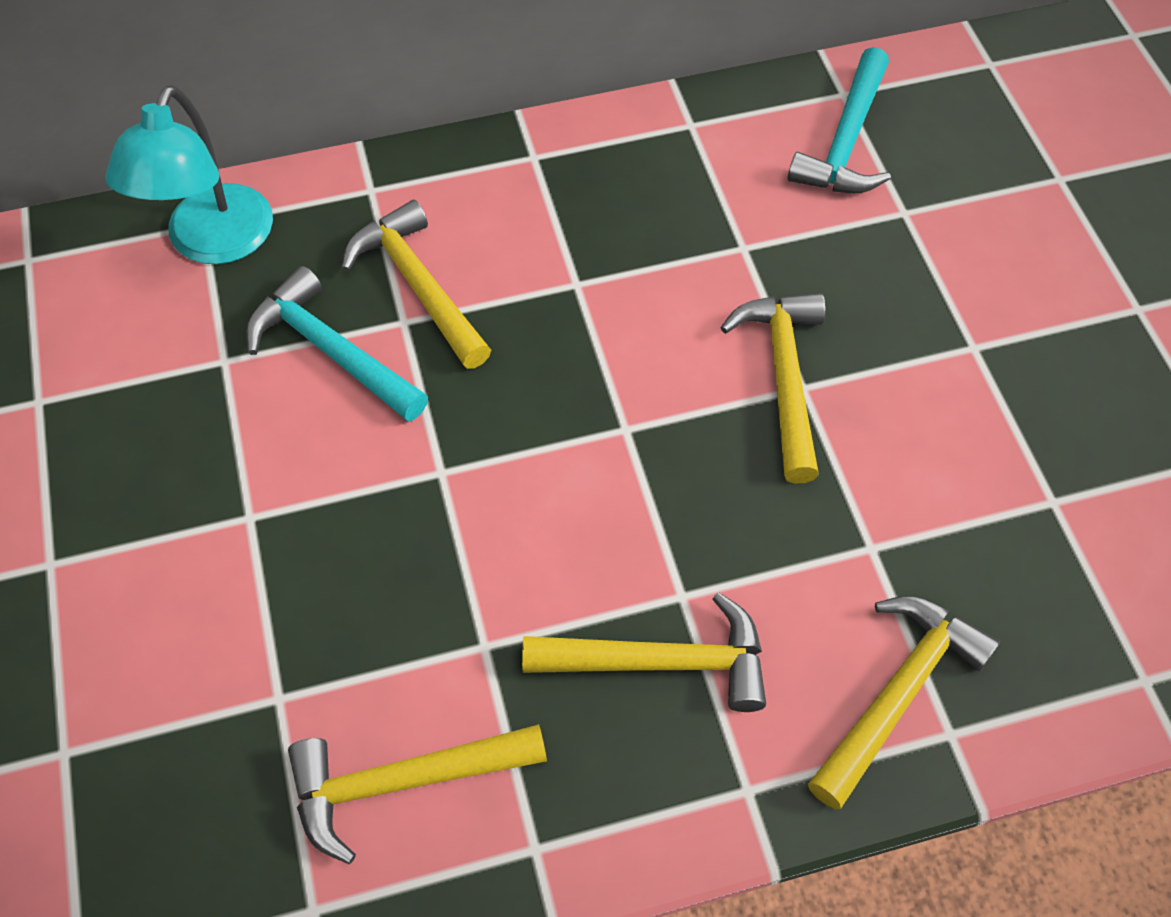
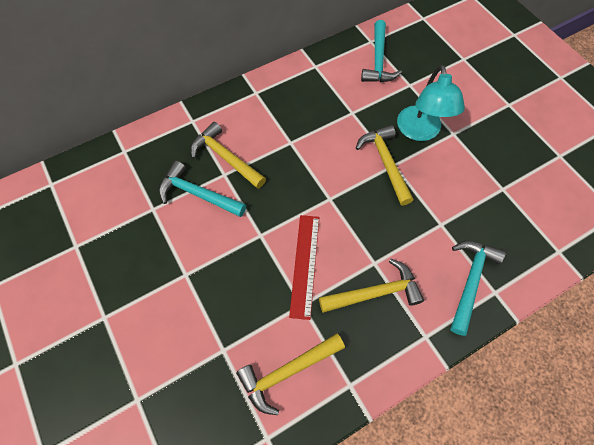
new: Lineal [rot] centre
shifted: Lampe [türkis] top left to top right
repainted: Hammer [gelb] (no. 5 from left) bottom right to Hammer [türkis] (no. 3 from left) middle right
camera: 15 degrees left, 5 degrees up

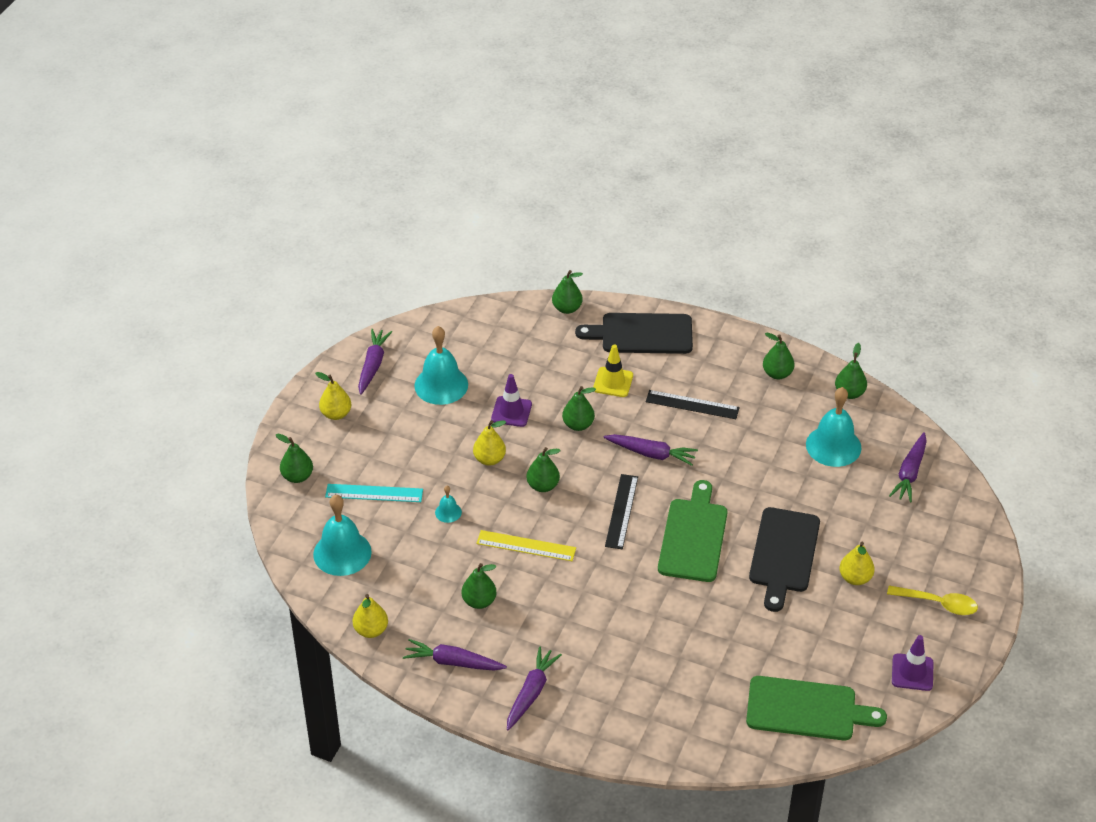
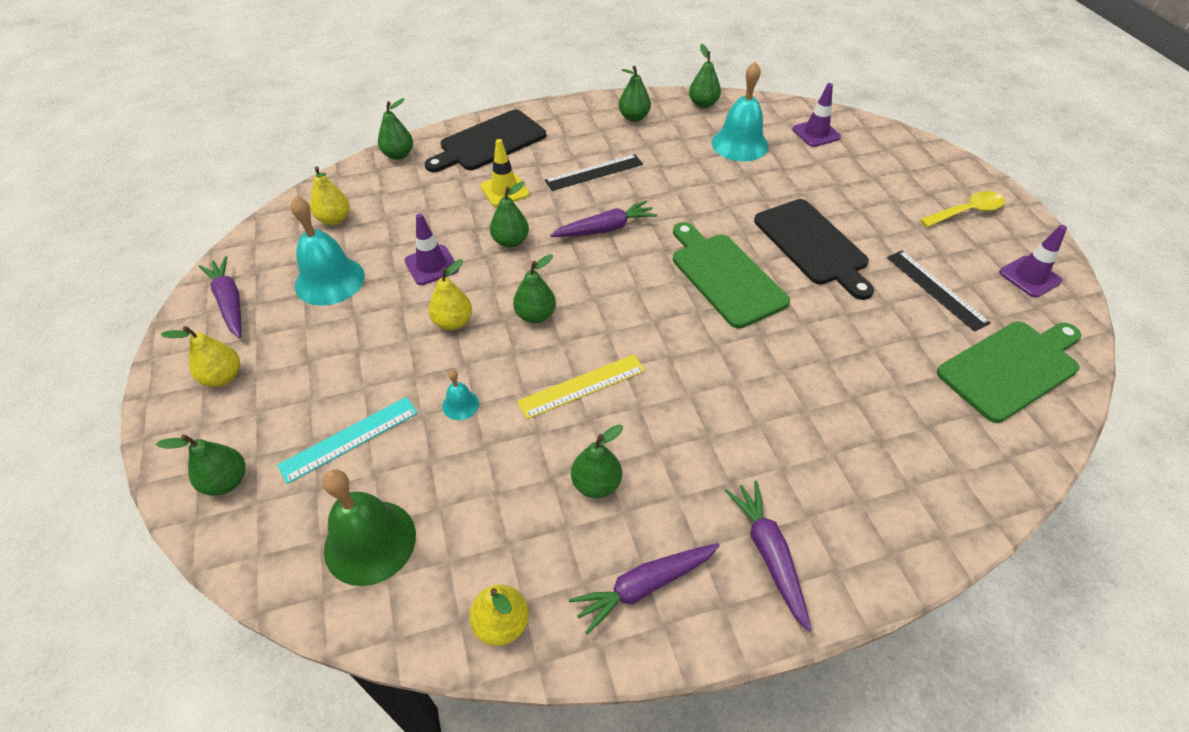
shifted: Birne [gelb] (no. 4 from left in the first image) bottom right to Birne [gelb] (no. 2 from left) top left; Lineal [schwarz] (no. 1 from left in the first image) centre to Lineal [schwarz] (no. 2 from left) middle right
swapped: Karotte [lila] (no. 5 from left) middle right to Leitkegel [lila] (no. 2 from left) top right
repainted: Glocke [türkis] (no. 1 from left) middle left to Glocke [grün] bottom left
camera: 40 degrees left, 5 degrees up

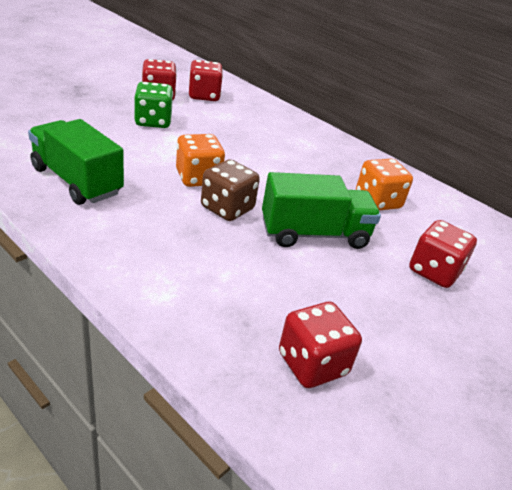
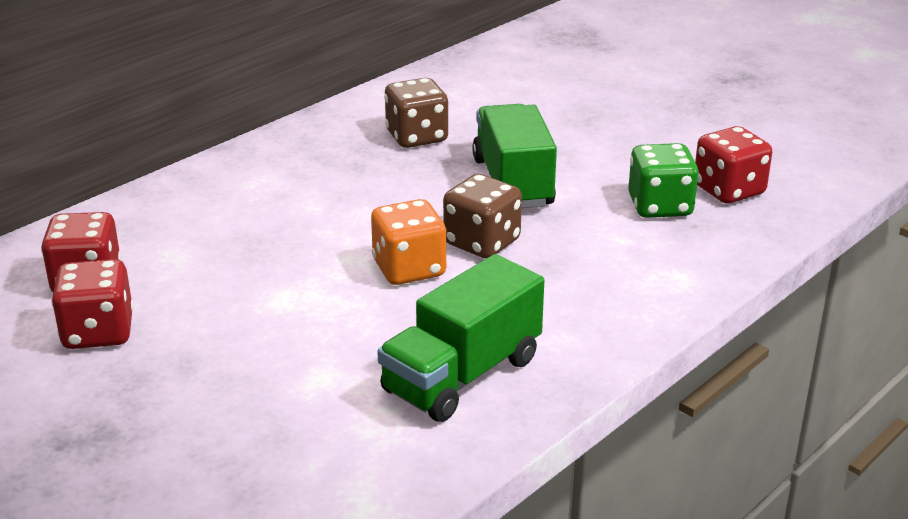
gone: Spielwürfel [rot] (no. 4 from left) middle right
shifted: Spielwürfel [grün] top left to middle right
repainted: Spielwürfel [orange] (no. 2 from left) middle right to Spielwürfel [braun] (no. 1 from left) top centre
camera: 85 degrees left, 5 degrees down

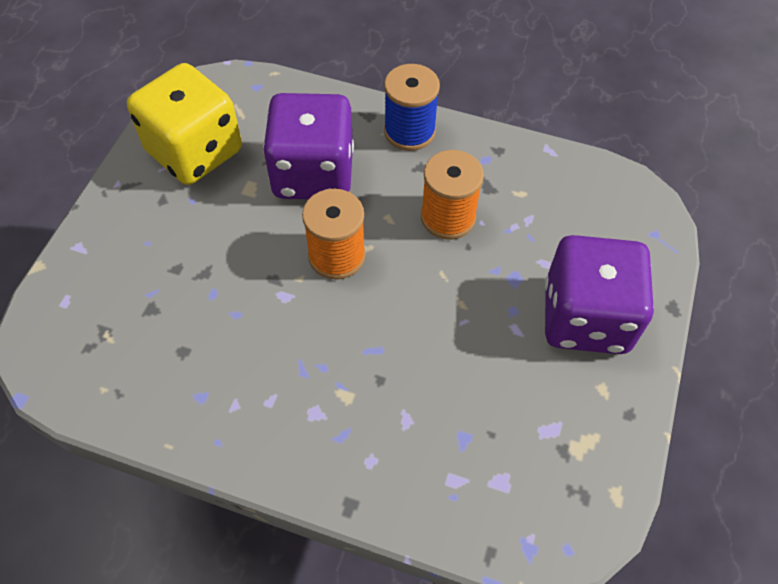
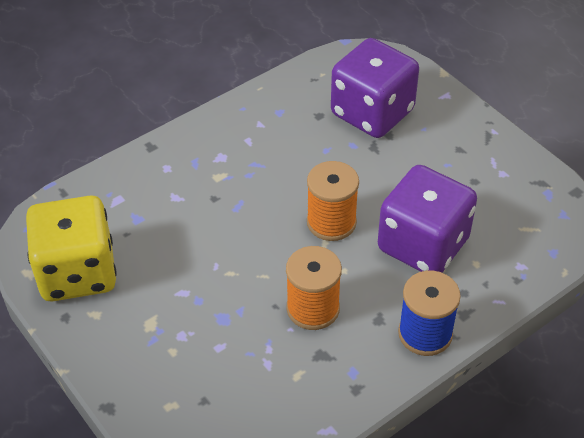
shifted: Spielwürfel [gelb] top left to middle left; Spielwürfel [lila] (no. 2 from left in the first image) middle right to Spielwürfel [lila] (no. 1 from left) top centre
camera: 125 degrees right, 10 degrees down

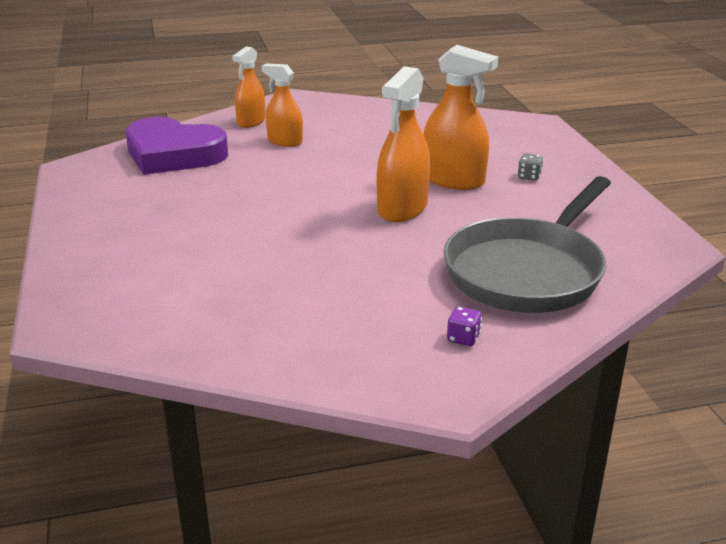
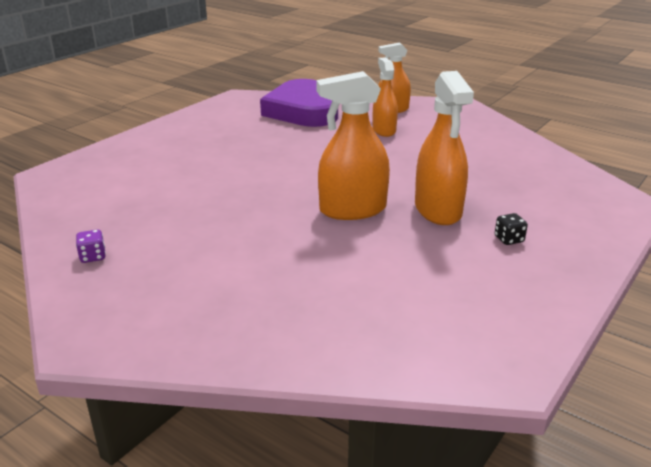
gone: Pfanne [grau] middle right
shifted: Spielwürfel [lila] centre to middle left
repainted: Spielwürfel [grau] top right to Spielwürfel [schwarz] middle right
camera: 50 degrees right, 0 degrees up

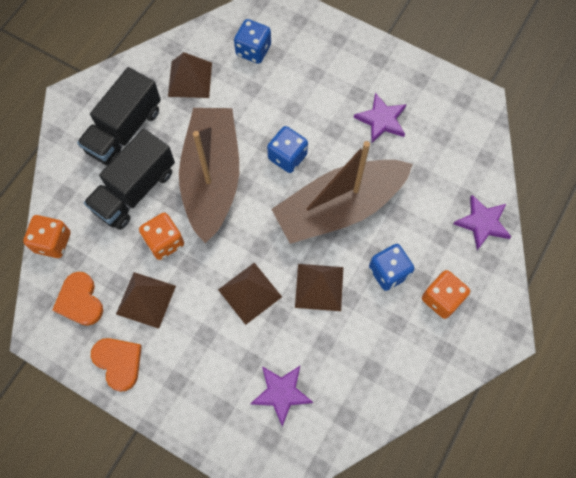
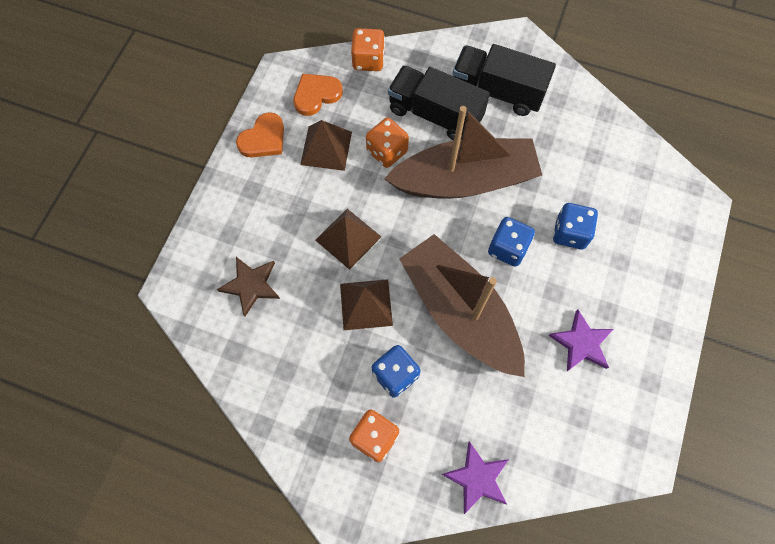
gone: Pyramide [braun] (no. 2 from left) top left
shifted: Spielwürfel [blau] (no. 1 from left in the first image) top centre to Spielwürfel [blau] (no. 3 from left) middle right
repainted: Stern [lila] (no. 1 from left) bottom centre to Stern [braun] middle left
camera: 80 degrees right, 0 degrees up

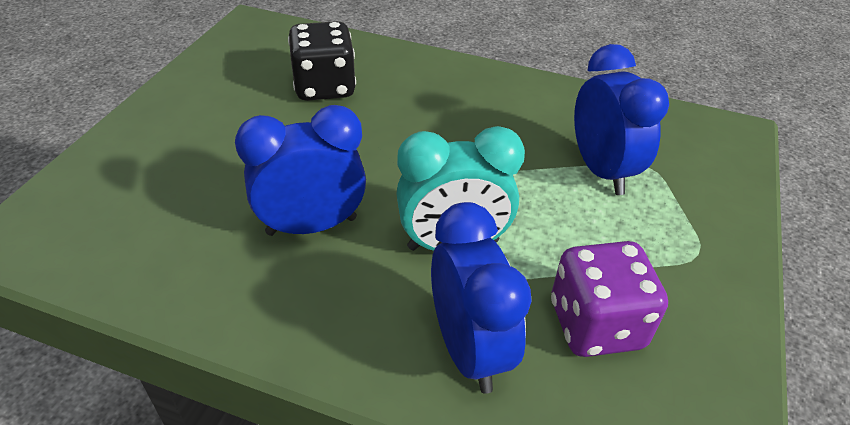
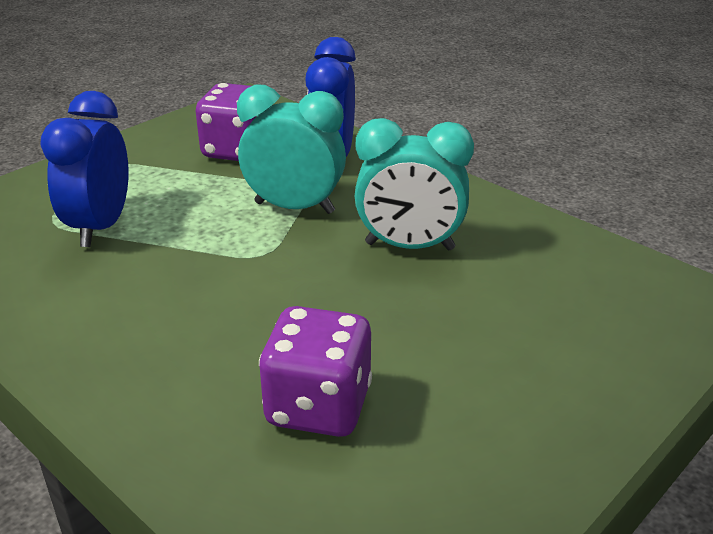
repainted: Spielwürfel [schwarz] top centre to Spielwürfel [lila] (no. 2 from left) bottom centre; Wecker [blau] (no. 1 from left) centre to Wecker [türkis] (no. 2 from left) centre
camera: 155 degrees left, 10 degrees down

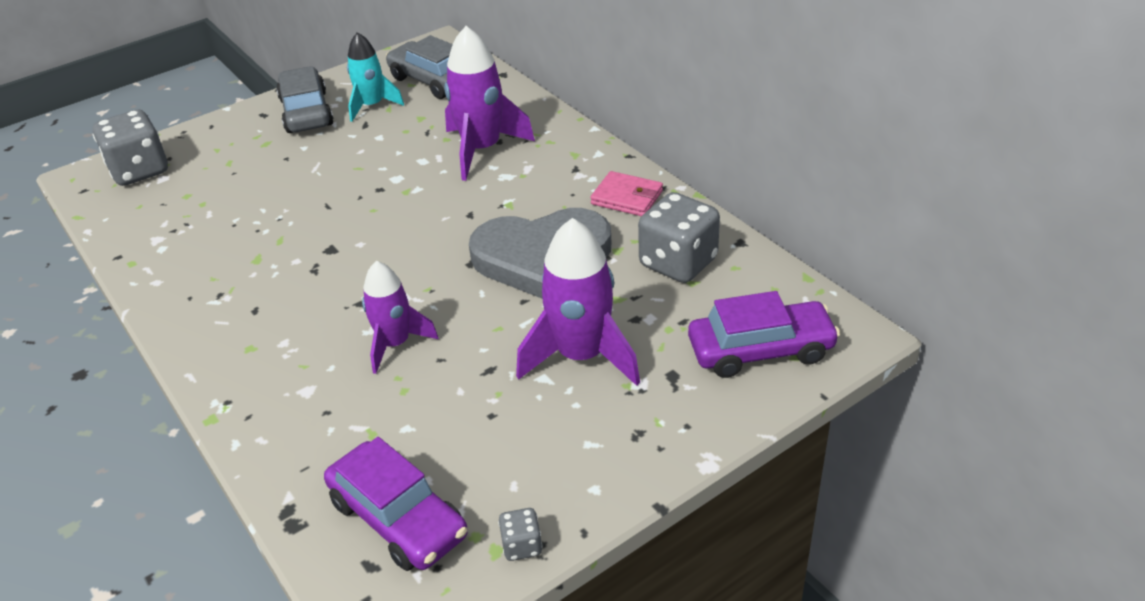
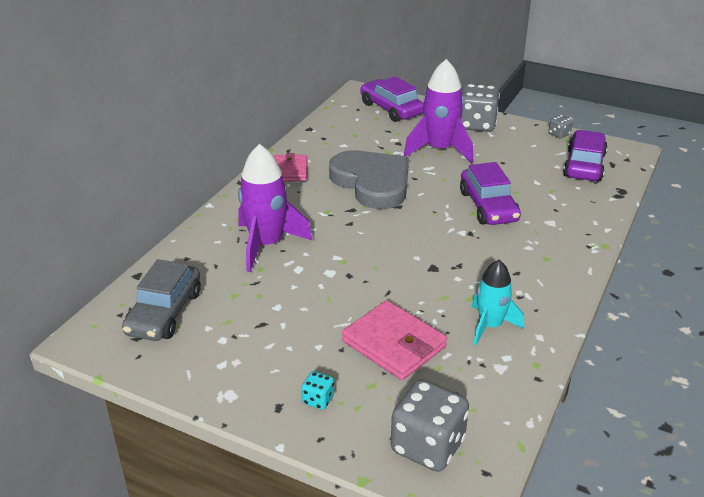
gone: Auto [grau] (no. 1 from left) top left
new: Spielwürfel [türkis] bottom centre; Geldbörse [rosa] (no. 2 from left) bottom centre
shifted: Spielwürfel [grau] (no. 3 from left in the first image) centre to Spielwürfel [grau] (no. 2 from left) top right; Rakete [türkis] top left to middle right
swapped: Rakete [lila] (no. 1 from left) centre to Auto [lila] (no. 2 from left) middle right
camera: 120 degrees left, 5 degrees down

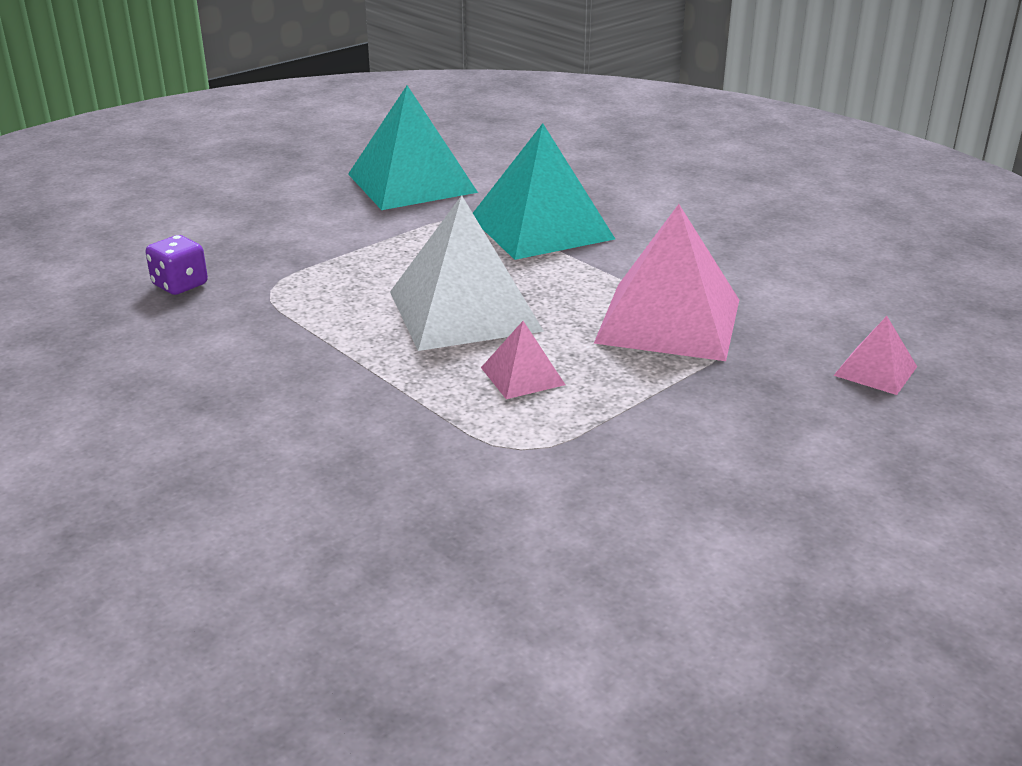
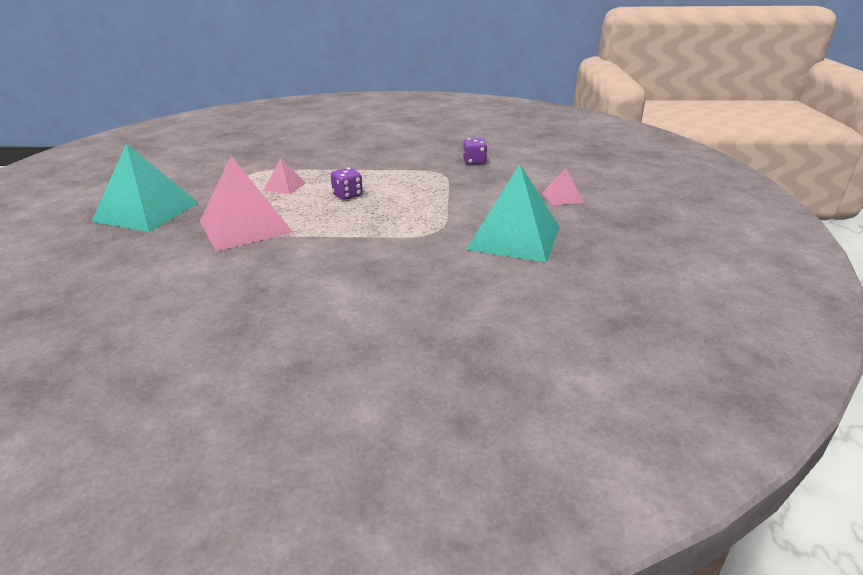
shifted: Pyramide [türkis] (no. 2 from left in the first image) top centre to Pyramide [türkis] (no. 1 from left) top left; Pyramide [rosa] (no. 3 from left) middle right to top centre
swapped: Pyramide [weiß] centre to Spielwürfel [lila] (no. 1 from left) top centre
camera: 135 degrees right, 0 degrees up

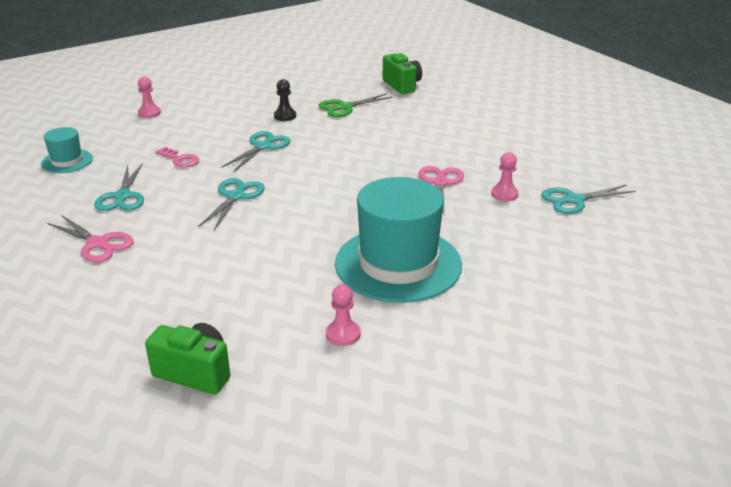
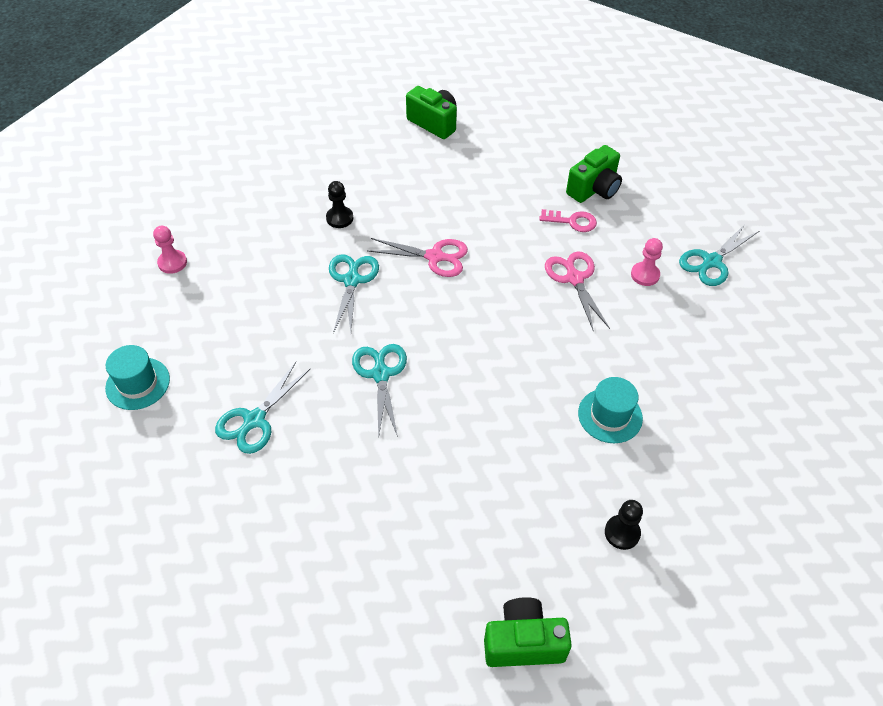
gone: Schere [grün] top centre
new: Kamera [grün] (no. 3 from left) top right
shifted: Schere [rosa] (no. 1 from left) middle left to centre; Schlüssel [rosa] top left to top centre
repainted: Bauer [rosa] (no. 2 from left) centre to Bauer [schwarz] (no. 2 from left) bottom right
rotated: Schere [türkis] (no. 1 from left) middle left = middle left 60 degrees clockwise
scaled: Hut [türkis] (no. 2 from left) centre = middle right x0.48
camera: 25 degrees left, 20 degrees up

